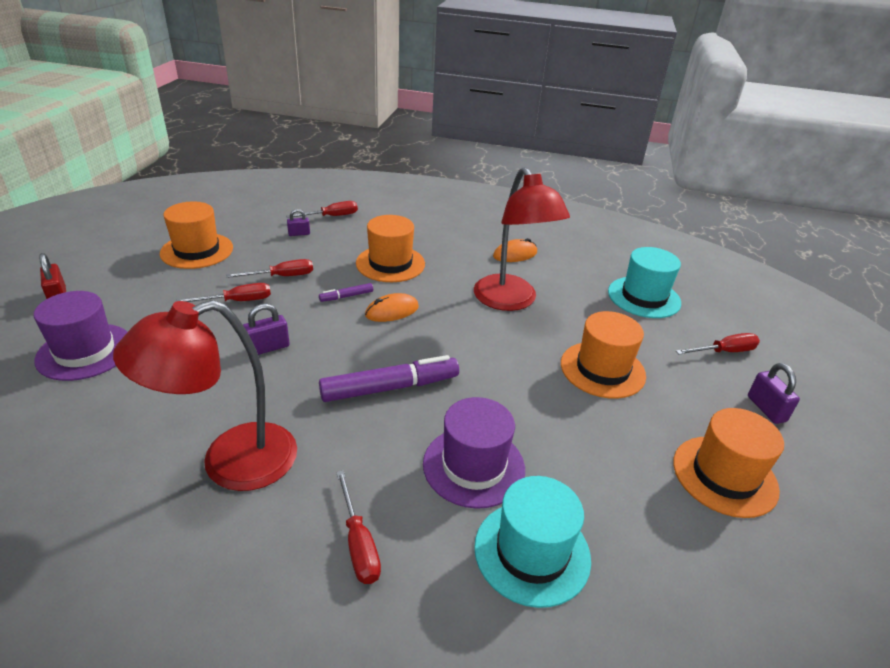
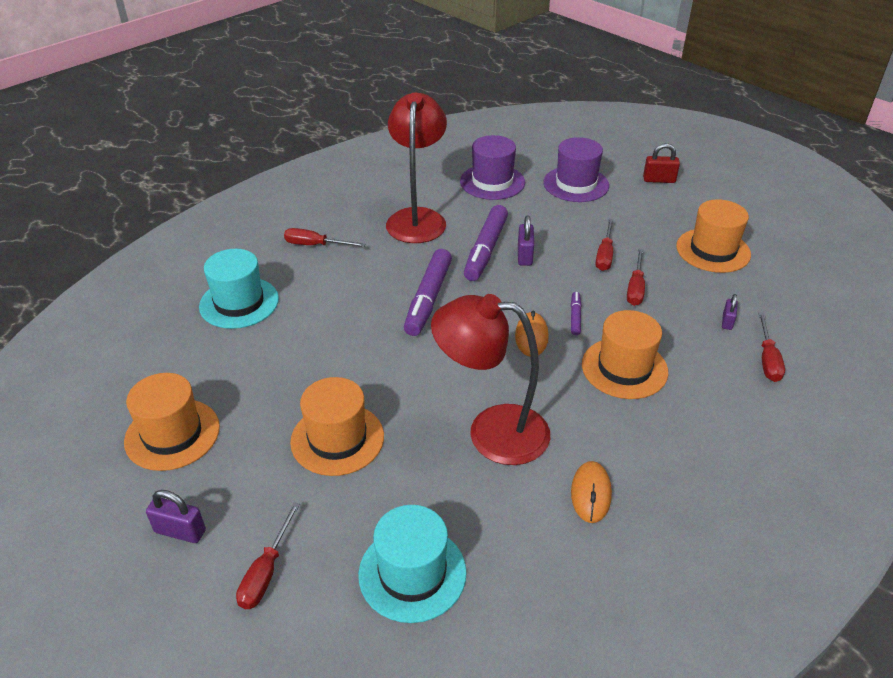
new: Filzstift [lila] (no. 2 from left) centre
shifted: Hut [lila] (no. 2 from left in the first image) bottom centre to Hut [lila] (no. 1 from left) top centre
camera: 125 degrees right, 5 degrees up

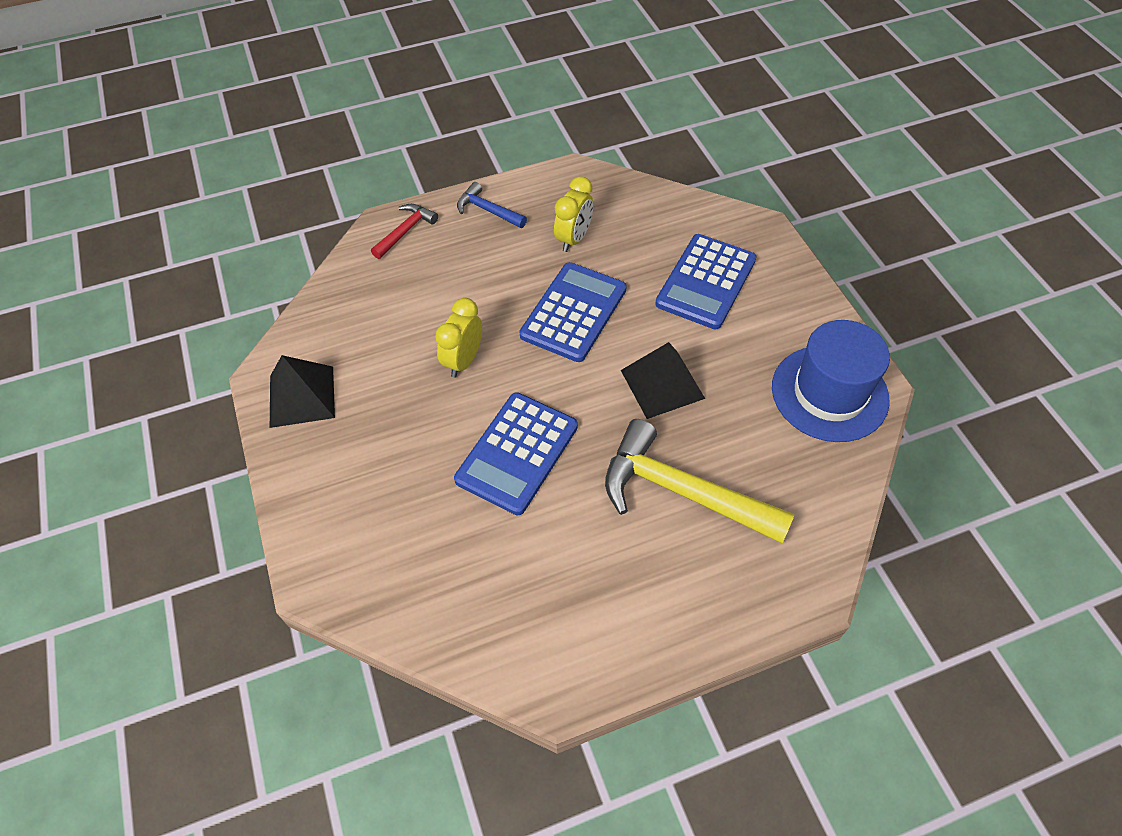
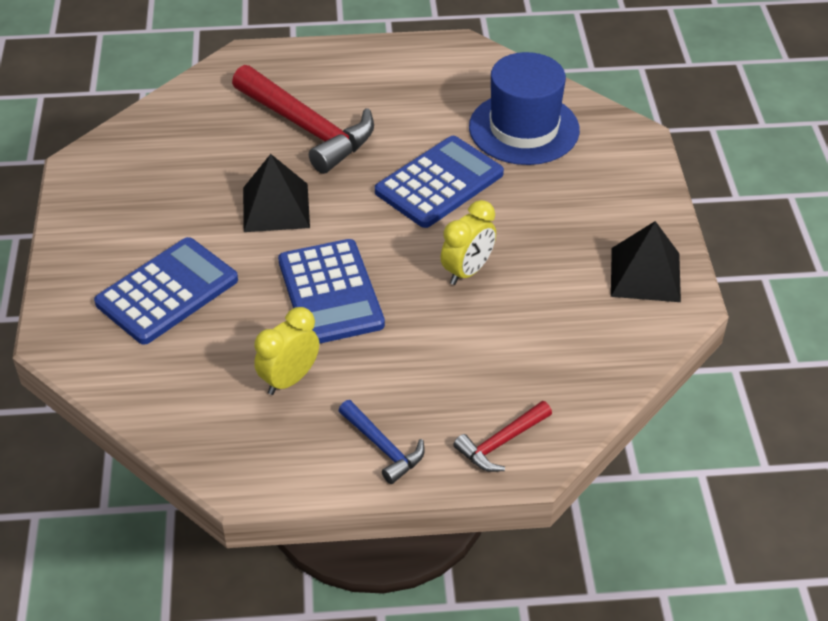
shifted: Hut [blau] middle right to top centre
repainted: Hammer [gelb] centre to Hammer [rot] (no. 1 from left) top centre
rotated: Taschenrechner [blau] (no. 2 from left) centre = centre 60 degrees counterclockwise
camera: 165 degrees left, 10 degrees down

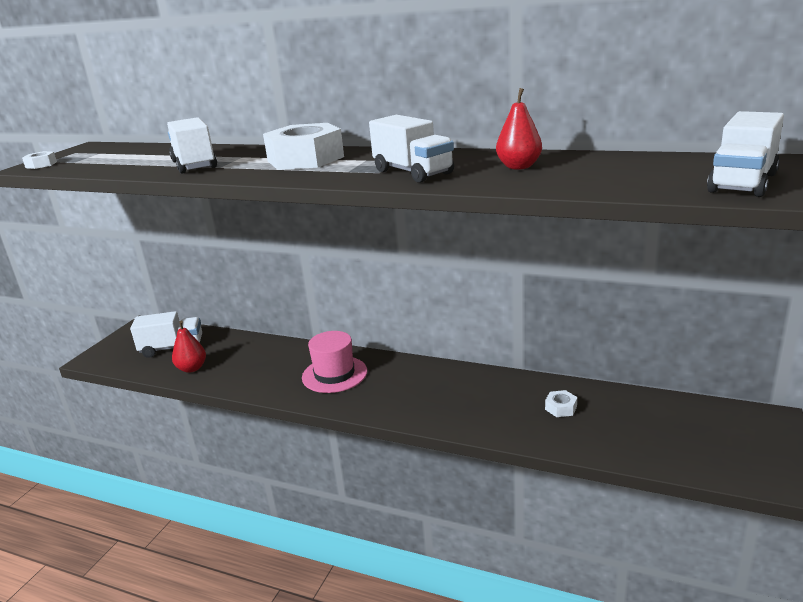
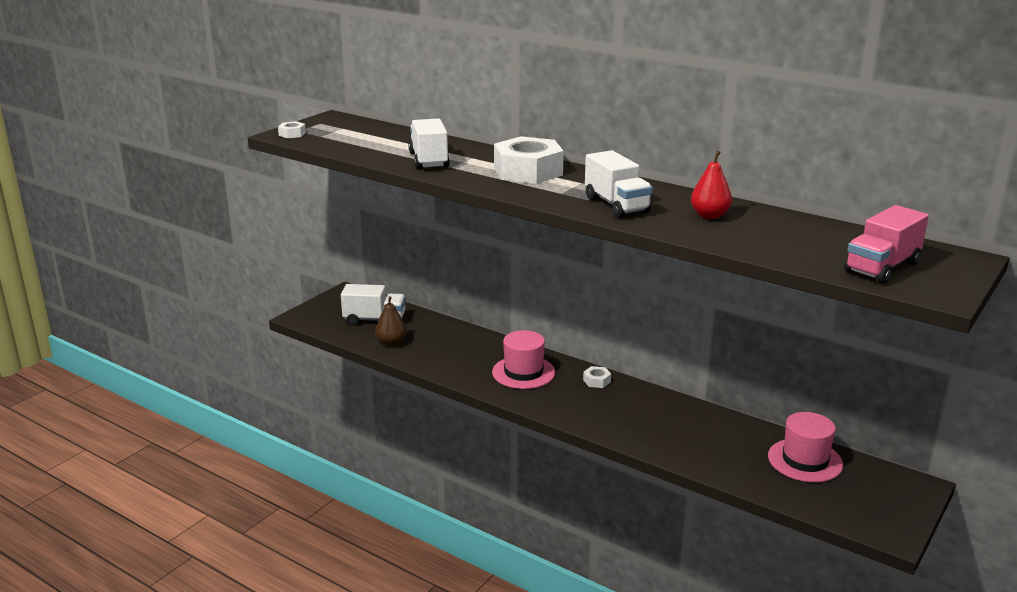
new: Hut [rosa] (no. 2 from left) bottom right
shifted: Sechskantmutter [weiß] (no. 3 from left) bottom right to centre
repainted: Birne [rot] (no. 1 from left) middle left to Birne [braun] centre; Lastwagen [weiß] (no. 4 from left) top right to Lastwagen [rosa] middle right
camera: 10 degrees right, 0 degrees up

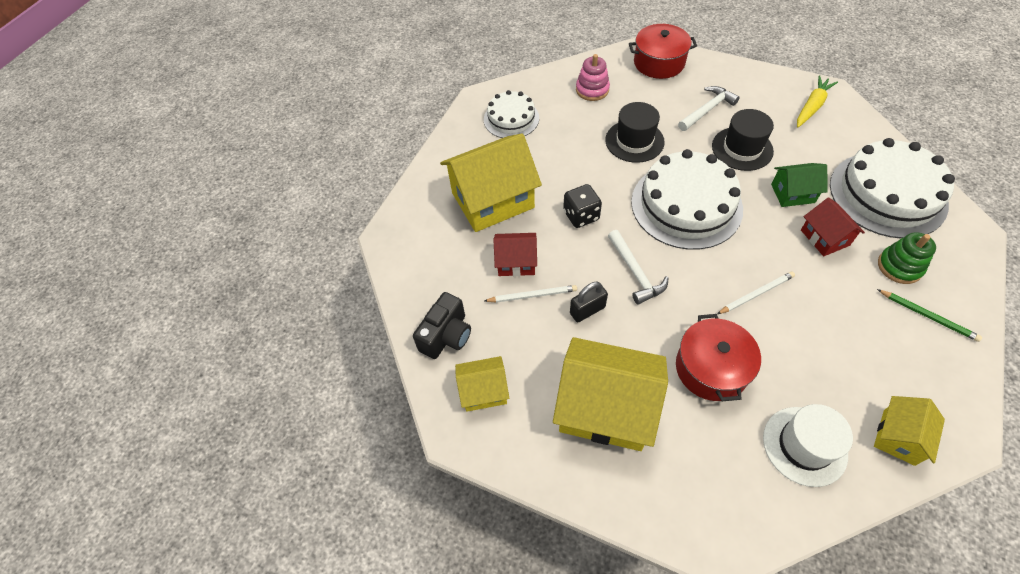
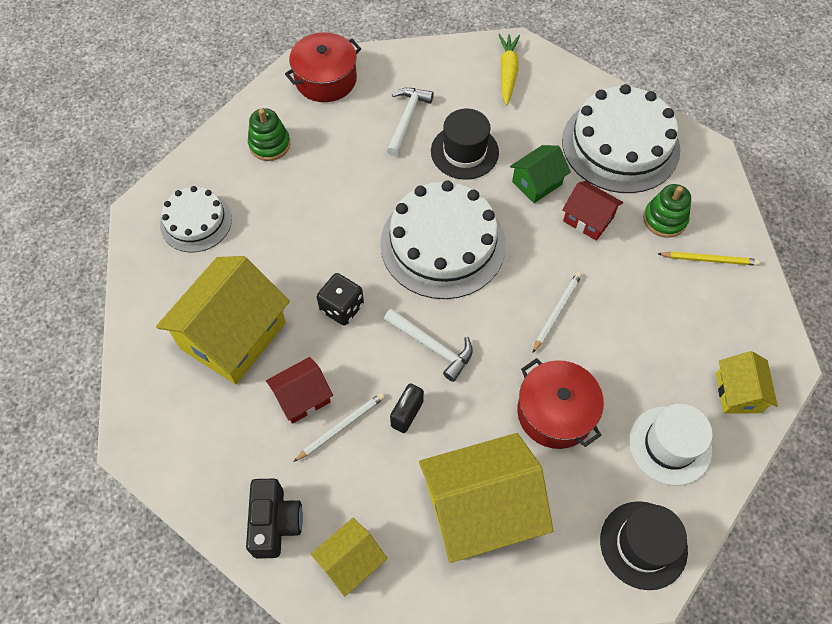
shifted: Hut [schwarz] (no. 1 from left in the first image) top centre to Hut [schwarz] (no. 2 from left) bottom right
repainted: Stapelspielzeug [rosa] top centre to Stapelspielzeug [grün] (no. 1 from left) top left; Bleistift [grün] middle right to Bleistift [gelb] middle right
camera: 35 degrees left, 5 degrees up

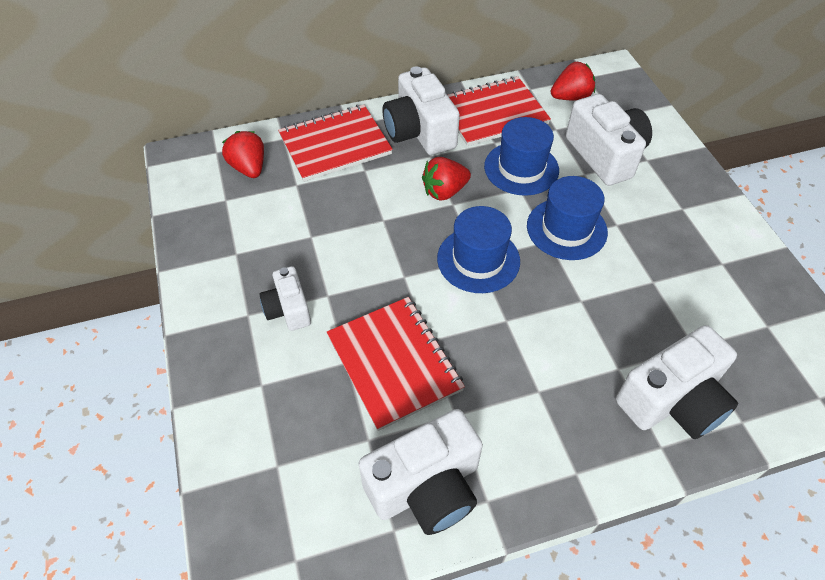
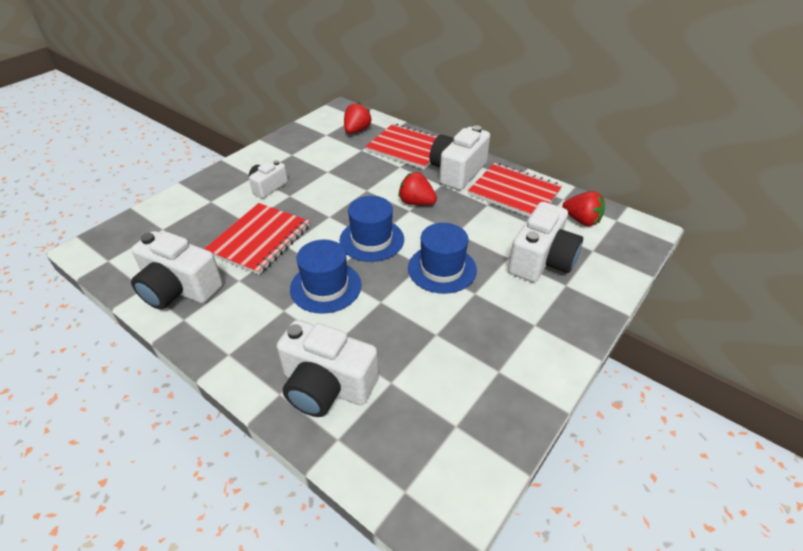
shifted: Hut [blau] (no. 2 from left in the first image) top centre to Hut [blau] (no. 1 from left) centre
camera: 55 degrees right, 10 degrees down

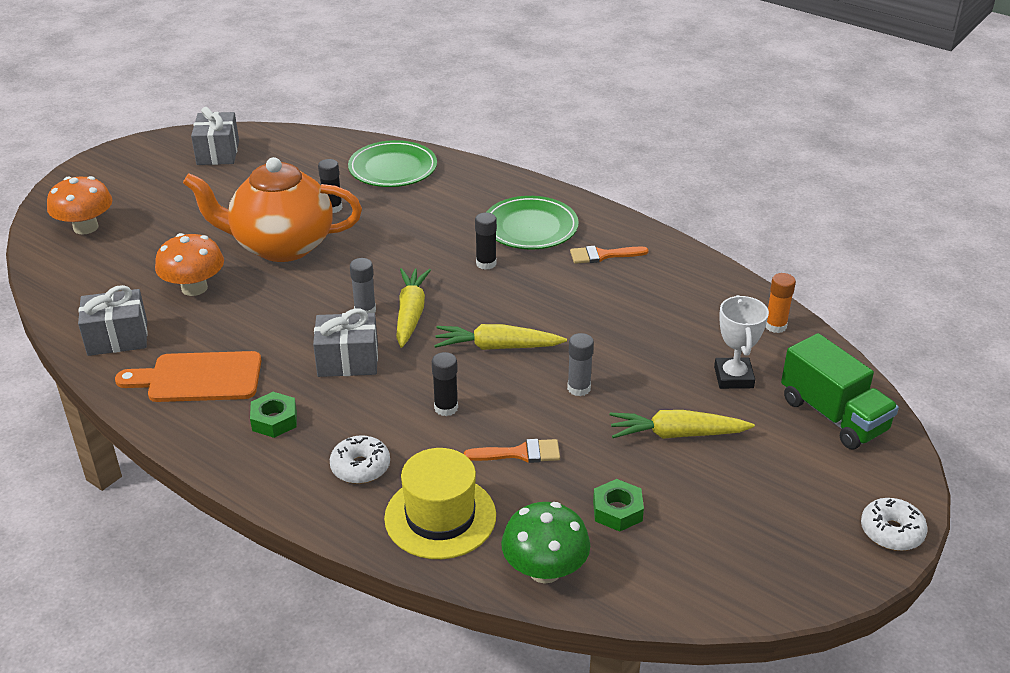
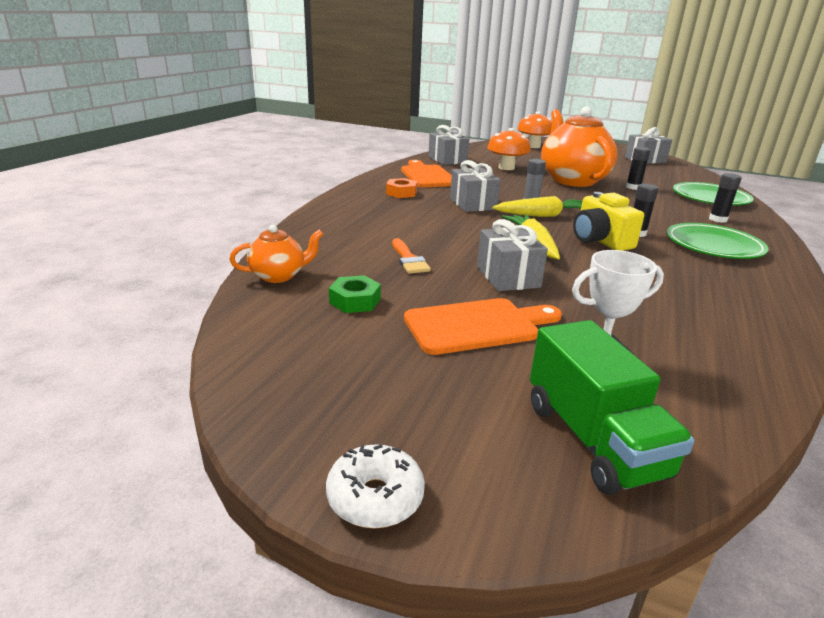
gone: Donut [weiß] (no. 1 from left) bottom centre; Hut [gelb] bottom centre; Pinsel [orange] (no. 2 from left) centre; Klebestift [orange] middle right
new: Kamera [gelb] middle right
shifted: Klebestift [schwarz] (no. 2 from left in the first image) centre to Klebestift [schwarz] (no. 3 from left) top right
swapped: Pilz [grün] bottom centre to Teekanne [orange] (no. 1 from left) centre; Karotte [gelb] (no. 3 from left) middle right to Schneidebrett [orange] (no. 2 from left) centre; Klebestift [grau] (no. 2 from left) centre to Geschenk [grau] (no. 3 from left) centre
repainted: Sechskantmutter [grün] (no. 1 from left) middle left to Sechskantmutter [orange] top centre
rotated: Lastwagen [grün] middle right = middle right 60 degrees counterclockwise
camera: 75 degrees right, 10 degrees down

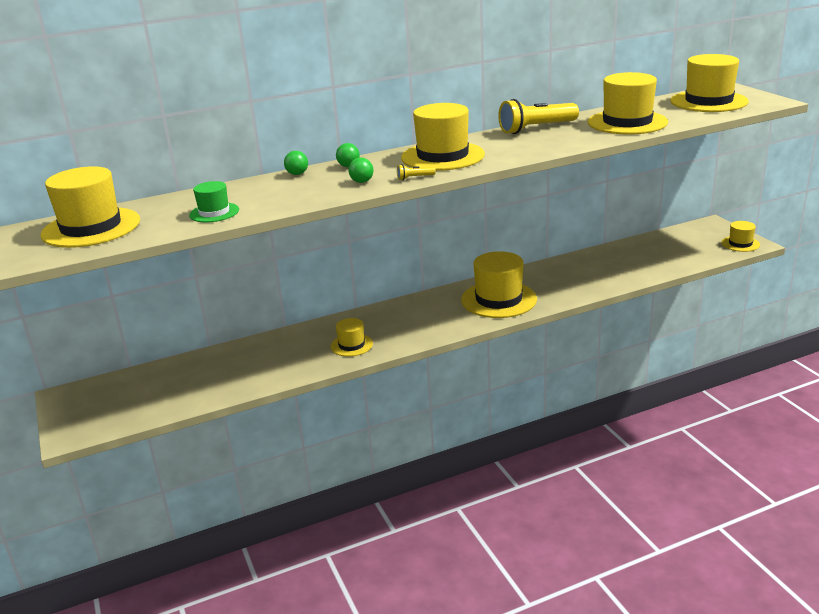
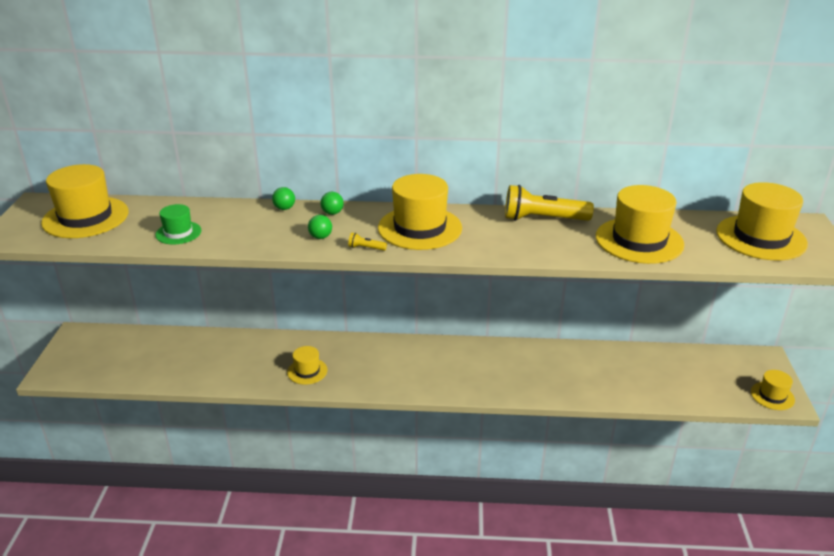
gone: Hut [gelb] (no. 4 from left) centre
camera: 25 degrees right, 5 degrees up

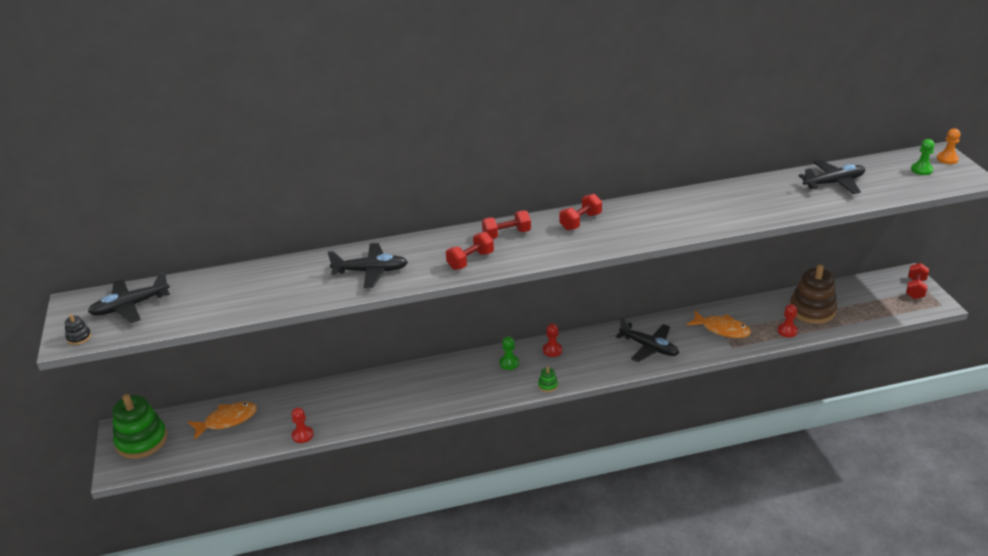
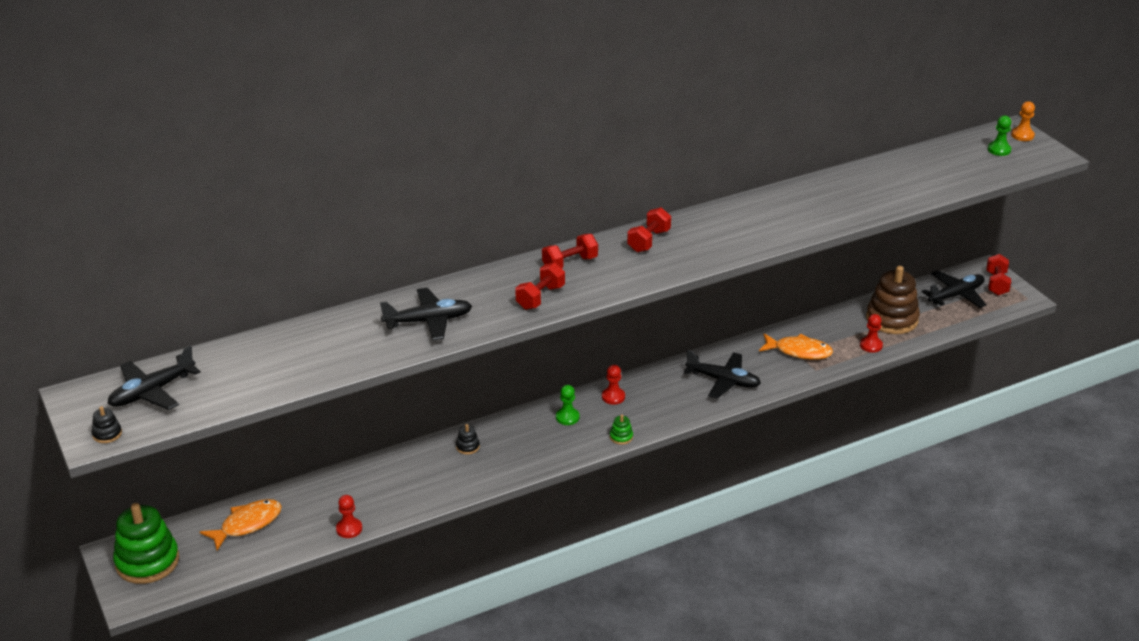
new: Stapelspielzeug [schwarz] (no. 2 from left) bottom centre
shifted: Flugzeug [schwarz] (no. 4 from left) top right to middle right
camera: 15 degrees left, 0 degrees up

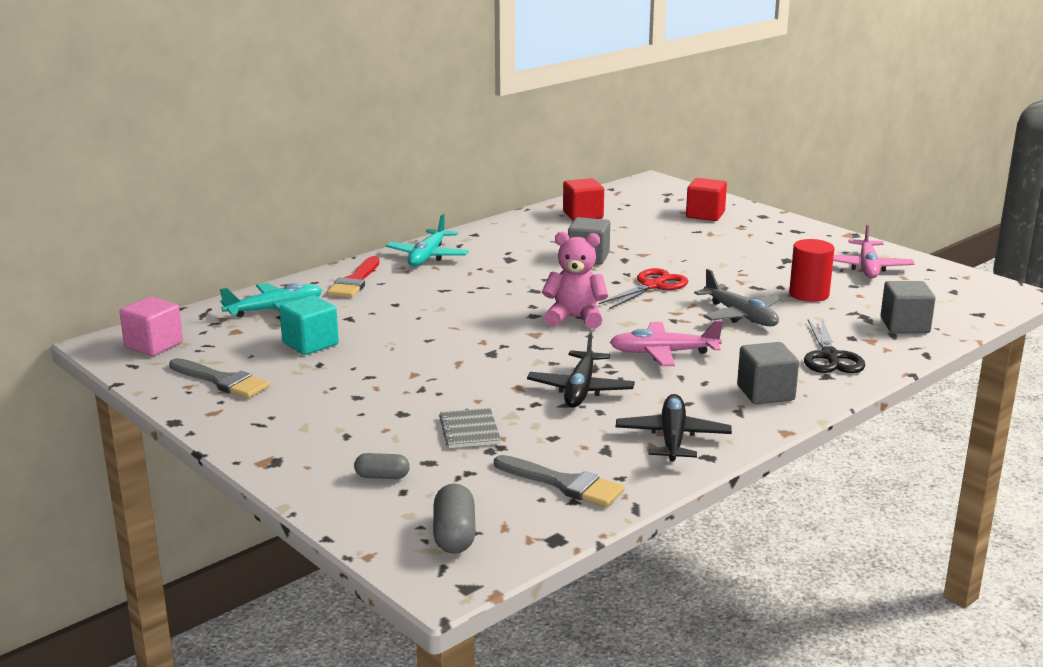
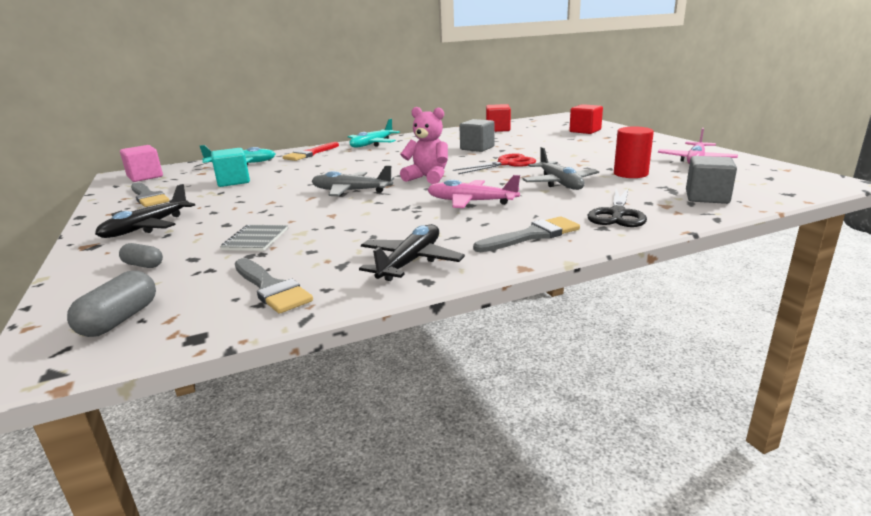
new: Flugzeug [grau] (no. 1 from left) centre
shifted: Flugzeug [schwarz] (no. 1 from left) centre to middle left
swapped: Kubus [grau] (no. 2 from left) middle right to Pinsel [grau] (no. 3 from left) centre
camera: 20 degrees right, 0 degrees up

